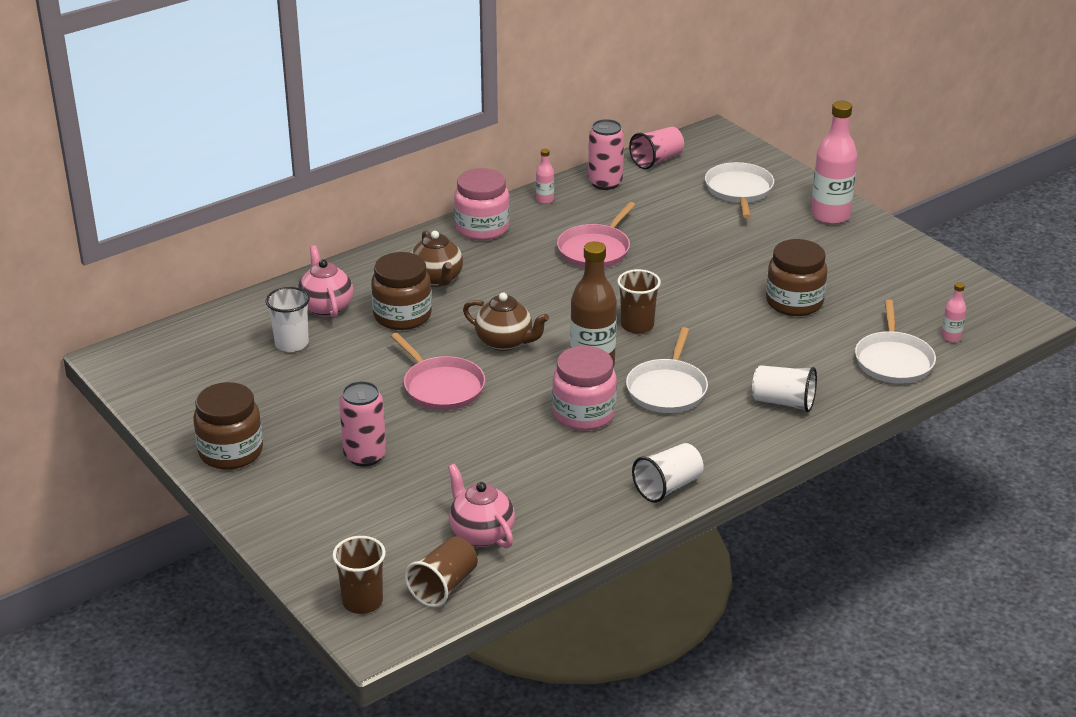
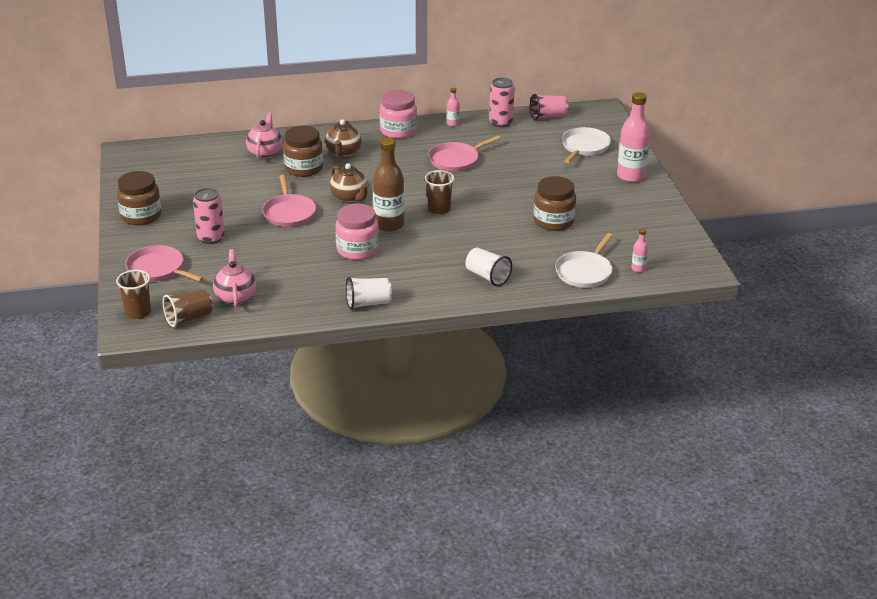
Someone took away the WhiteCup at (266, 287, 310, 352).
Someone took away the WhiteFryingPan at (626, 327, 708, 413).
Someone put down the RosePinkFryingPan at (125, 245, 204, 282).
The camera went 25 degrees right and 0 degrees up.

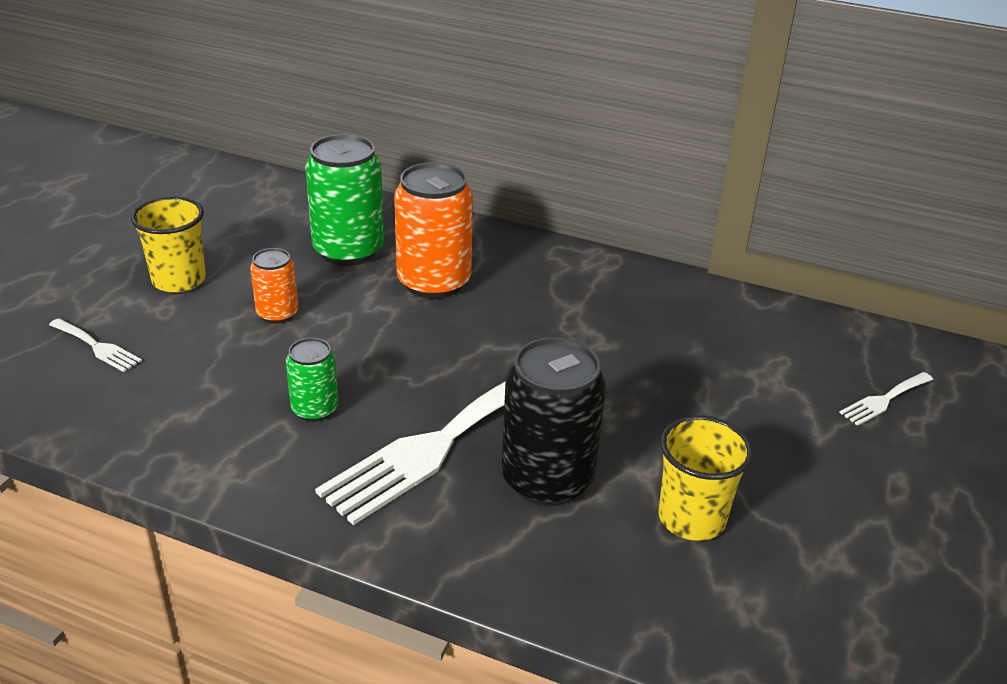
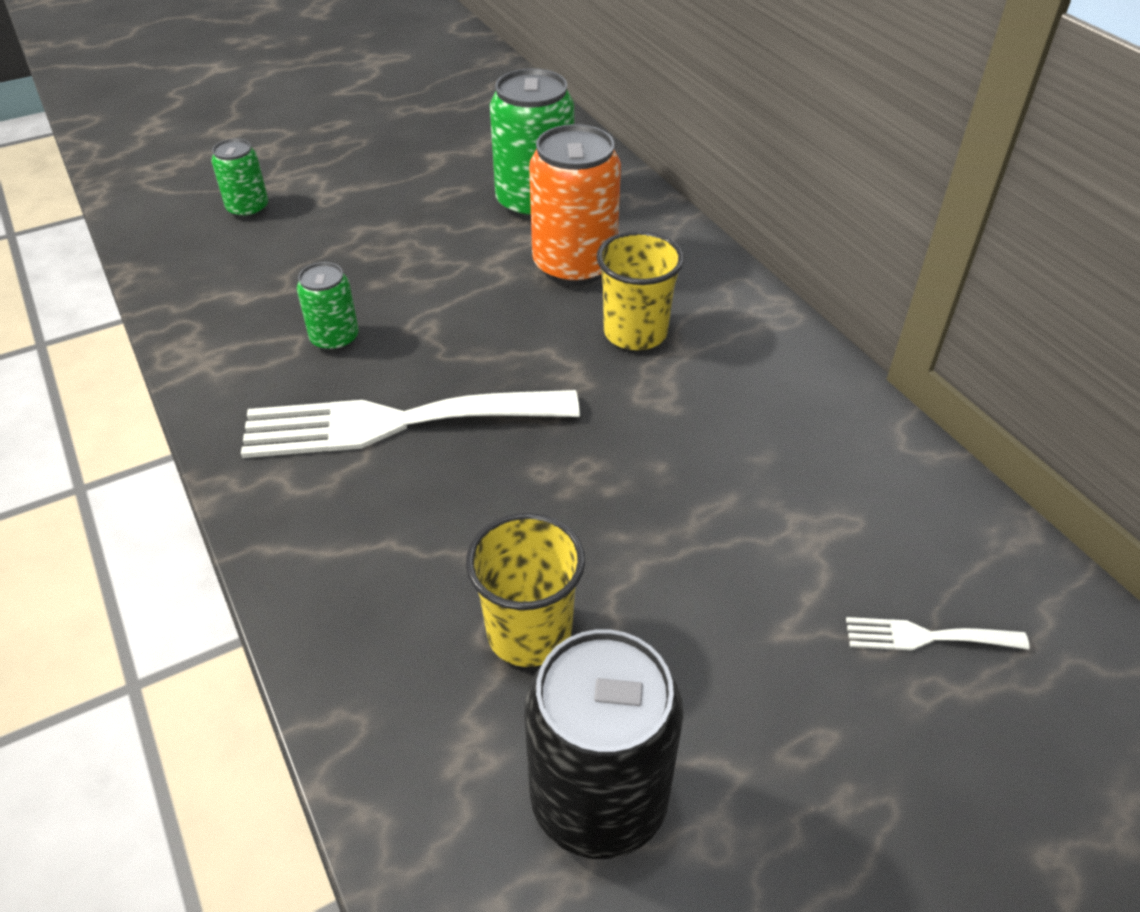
Someone took away the BrightOrangeSodaCan at (250, 248, 298, 324).
Someone carried the BrightYellowCup from (131, 196, 206, 293) to (596, 231, 684, 350).
Someone carried the JetBlackSodaCan from (502, 337, 606, 506) to (524, 629, 684, 859).
Someone swapped the WhiteDinnerFork at (49, 318, 142, 372) for the GreenSodaCan at (212, 138, 268, 218).
The camera went 40 degrees right and 10 degrees up.

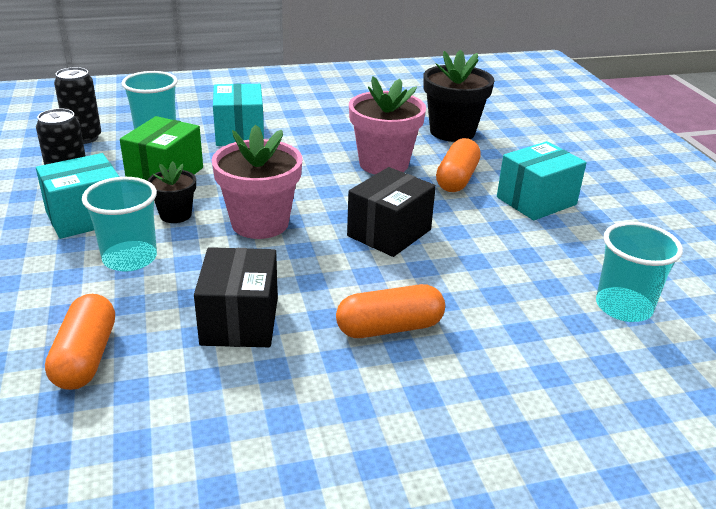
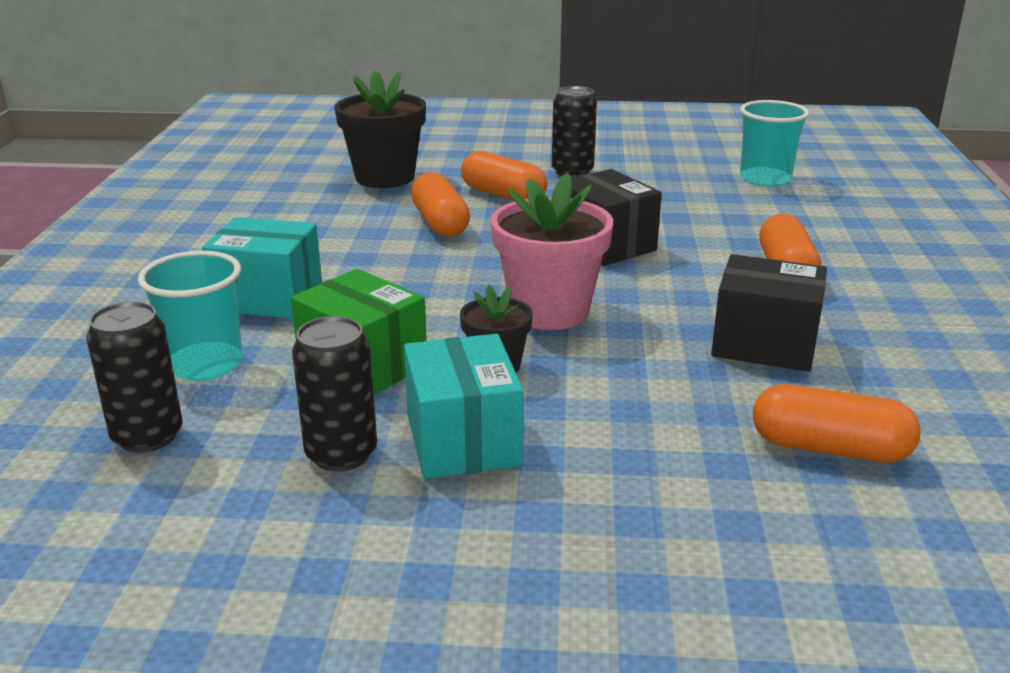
Someone took away the TealCup at (82, 177, 157, 272).
Someone swapped the RosePinkPlantPot at (349, 76, 426, 175) for the BrightOrangePill at (411, 172, 470, 237).
Someone swapped the TealParcel at (497, 141, 586, 220) for the JetBlackSodaCan at (552, 86, 597, 178).
The camera went 70 degrees left and 5 degrees down.

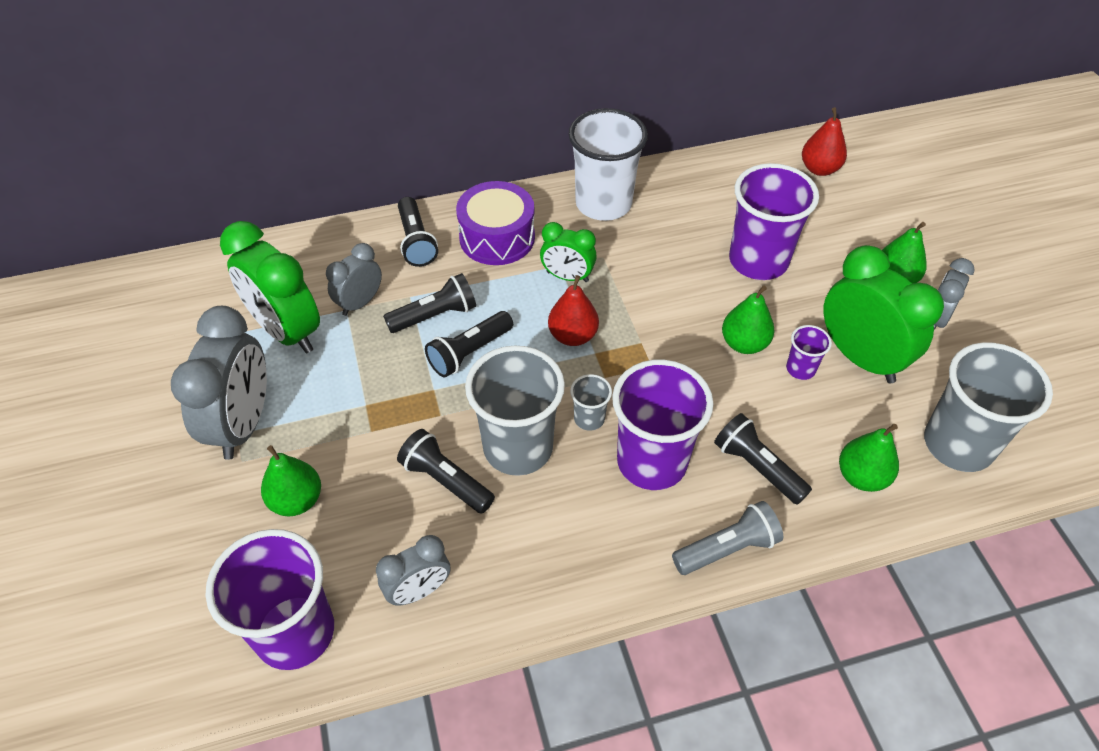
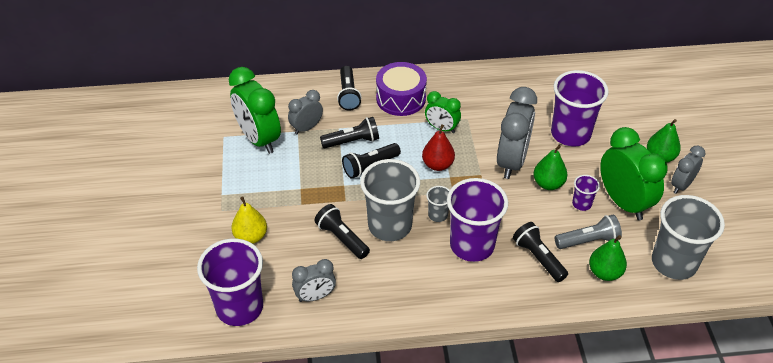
Someone took away the WhiteCup at (569, 108, 648, 221).
Someone took away the RedPearFruit at (802, 107, 847, 176).
Someone carried the AshGreyAlarmClock from (171, 306, 267, 460) to (497, 87, 537, 179).
Someone carried the AshGreyFlashlight from (672, 501, 783, 575) to (555, 215, 622, 249).
Someone repainted the GreenPearFruit at (261, 445, 321, 516), which became the BrightYellowPearFruit at (231, 197, 267, 244).
The camera went 10 degrees right and 5 degrees down.

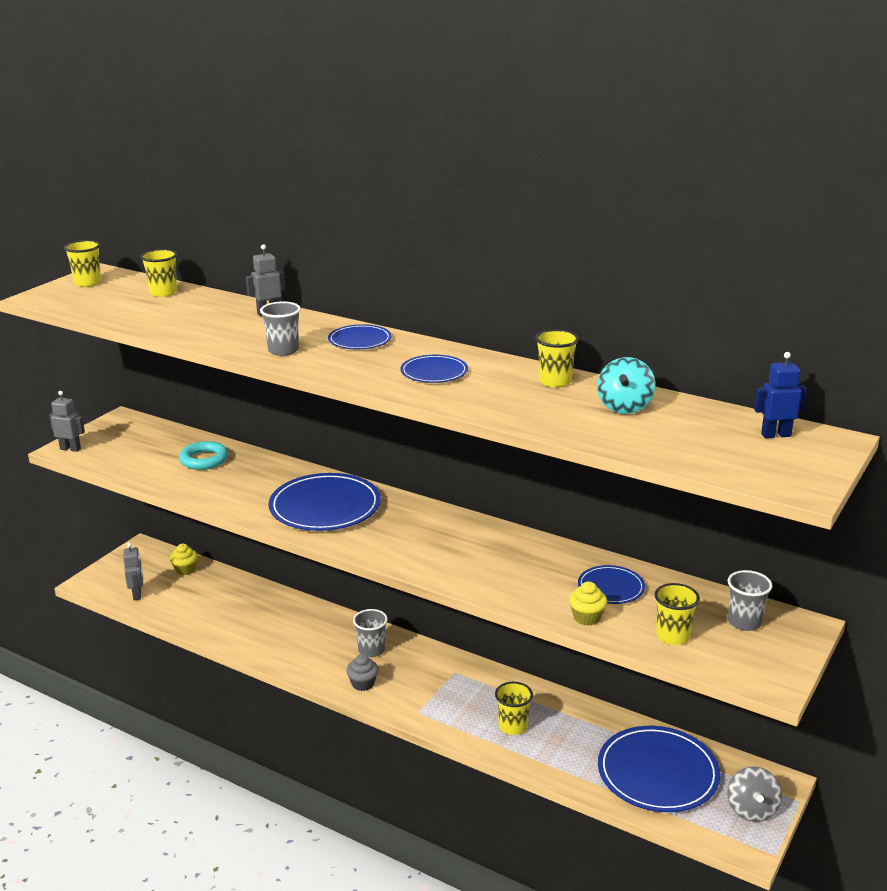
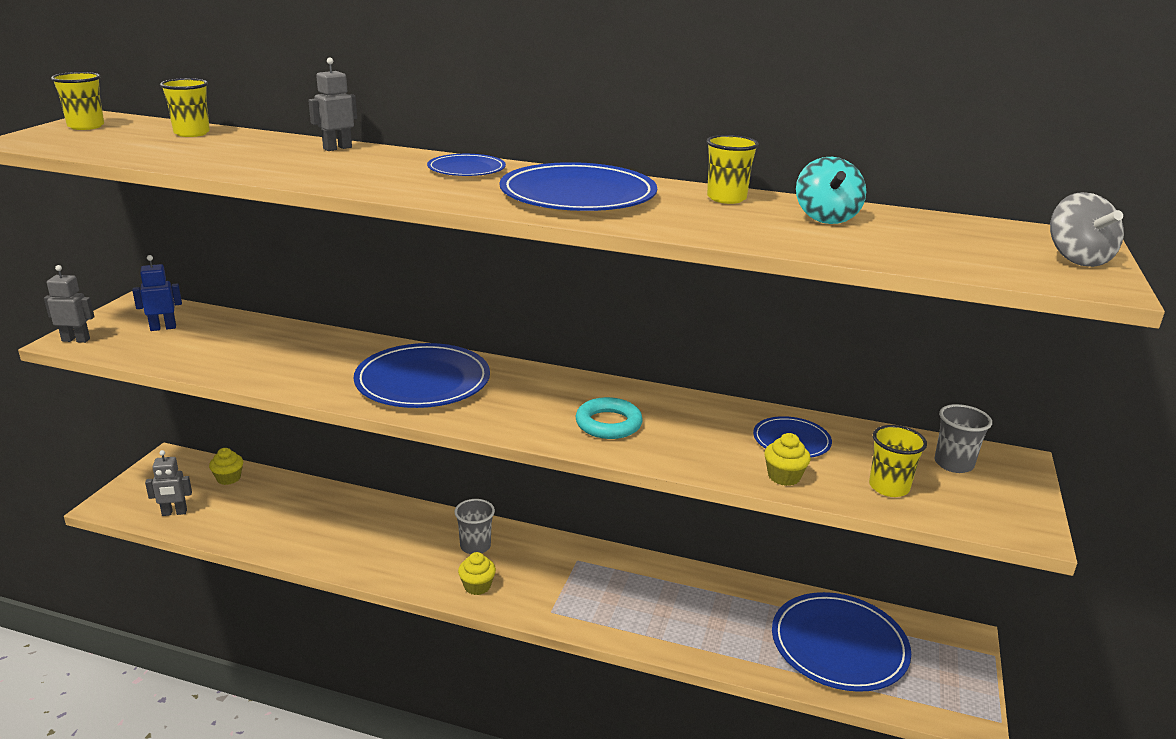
Someone took away the AshGreyCup at (260, 302, 301, 356).
Someone took away the BrightYellowCup at (495, 682, 533, 735).
Someone carried the TealRing from (179, 441, 228, 470) to (576, 397, 643, 439).
Someone carried the AshGreyToyTop from (727, 766, 782, 822) to (1050, 192, 1124, 267).
Someone carried the CobaltRobot from (754, 352, 807, 438) to (132, 255, 182, 331).
Someone repainted the AshGreyMuffin at (346, 654, 378, 691), which became the BrightYellowMuffin at (458, 552, 496, 595).
Someone rotated the AshGreyRobot at (123, 543, 143, 601) by 105 degrees clockwise.
Someone scaled the CobaltDinnerPlate at (400, 355, 468, 383) by 1.88.
The camera went 15 degrees left and 0 degrees up.

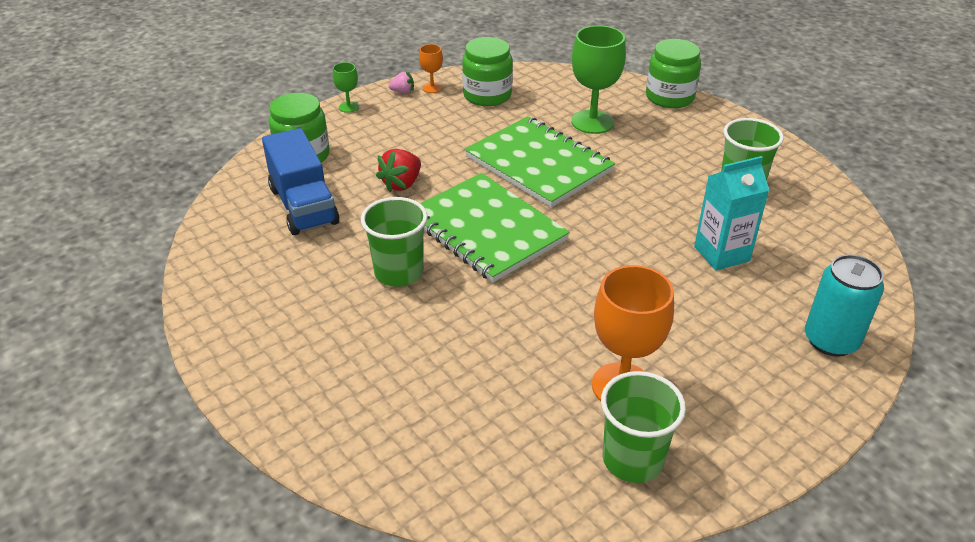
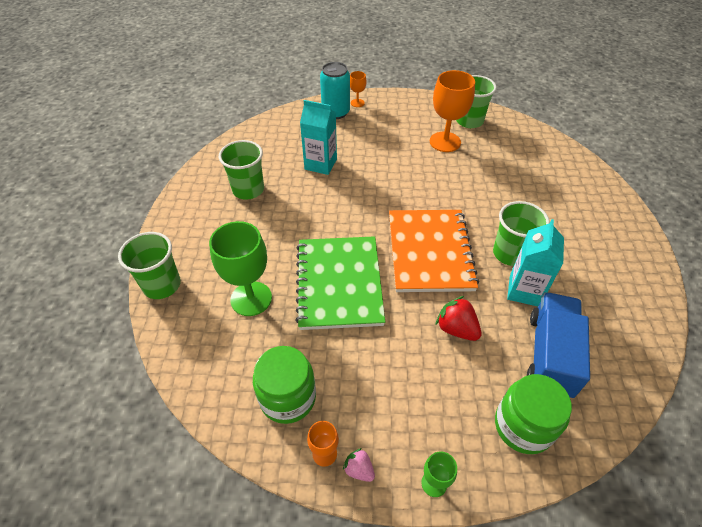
Someone put down the BrightOrangeGoblet at (350, 71, 366, 107).
Someone put down the TealMilkCarton at (507, 219, 564, 306).
Someone swapped the GreenJar at (646, 39, 701, 108) for the GreenCup at (118, 232, 181, 299).
Someone repainted the GreenExerciseBook at (420, 173, 570, 282), which became the BrightOrangeExerciseBook at (389, 210, 479, 292).
Someone rotated the RedToyStrawberry at (376, 149, 421, 192) by 120 degrees counterclockwise.
The camera went 140 degrees left and 10 degrees up.

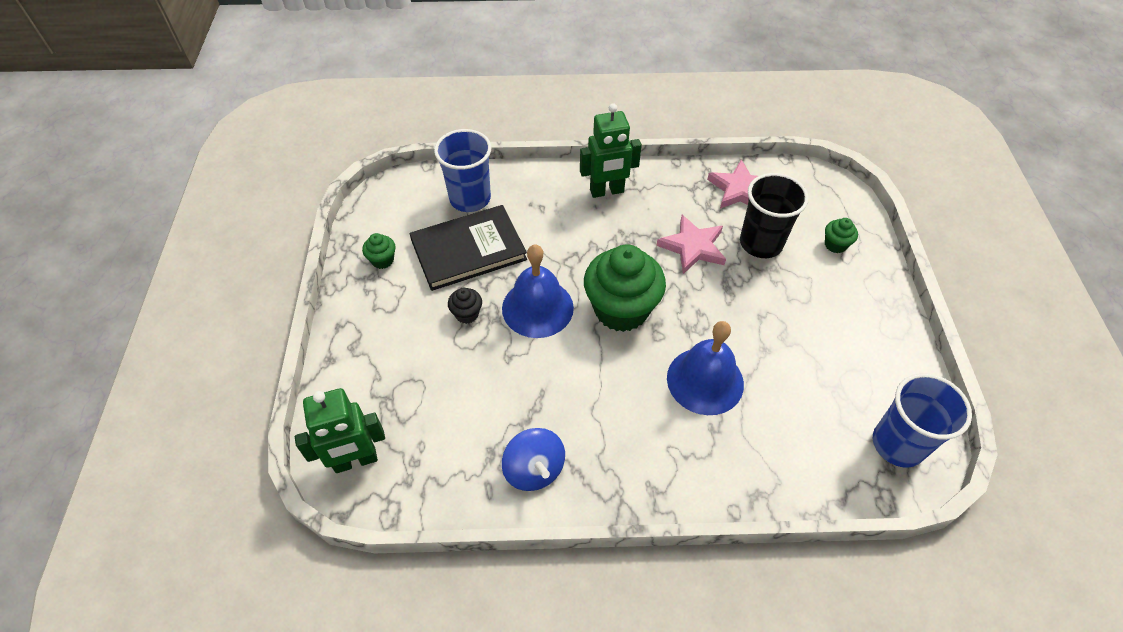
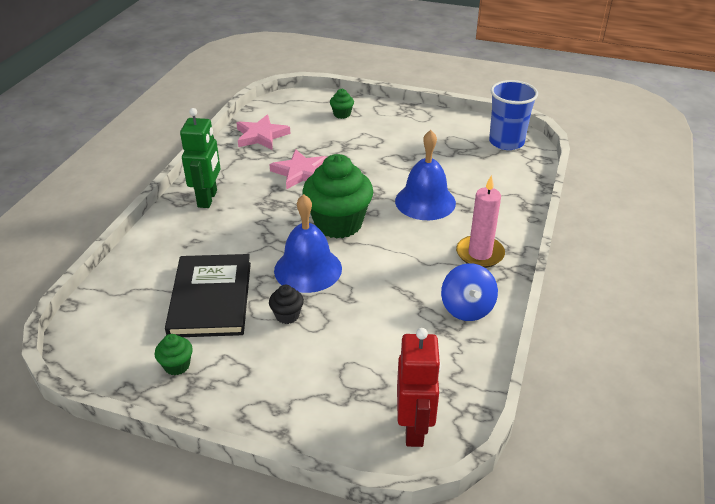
Someone took away the CobaltCup at (434, 129, 491, 212).
Someone took away the JetBlackCup at (740, 173, 809, 258).
Someone put down the RosePinkWaxCandle at (456, 175, 505, 268).
Someone repainted the GreenRobot at (295, 388, 385, 473), which became the RedRobot at (397, 328, 441, 447).
Someone rotated the CobaltToyTop at (502, 428, 565, 491) by 90 degrees clockwise.
The camera went 70 degrees left and 15 degrees down.

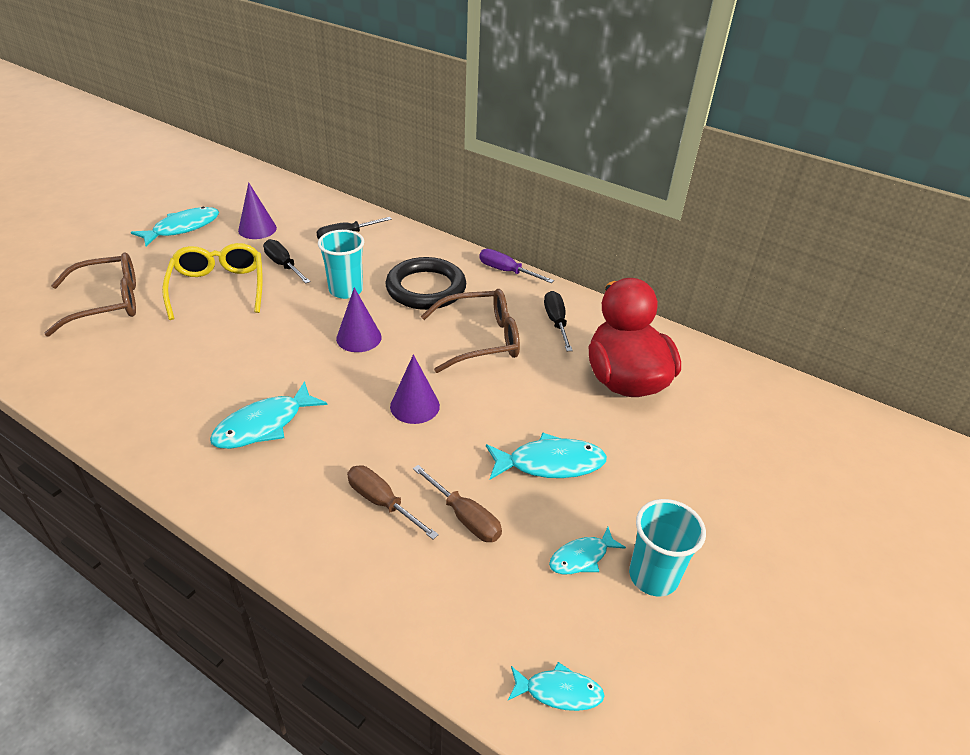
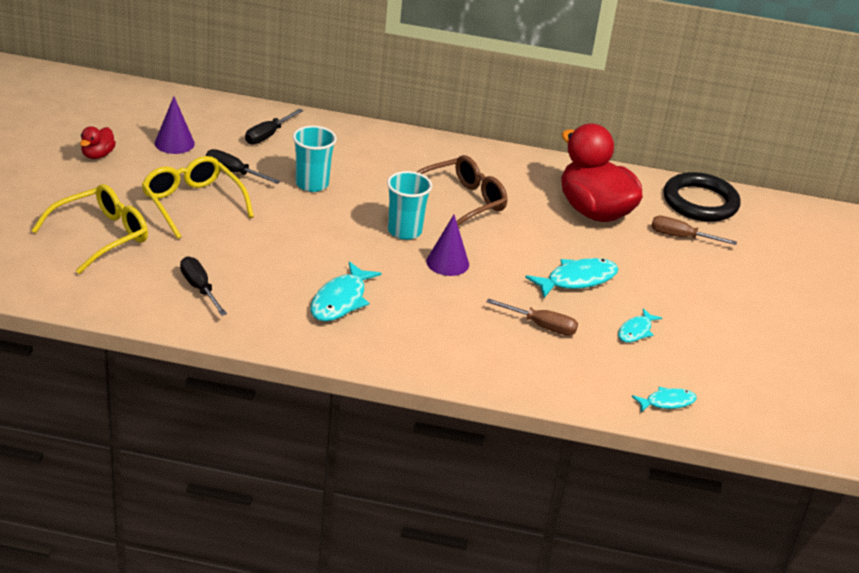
Someone took away the RoyalPurpleConeShape at (336, 287, 382, 352).
Someone took away the RoyalPurpleScrewdriver at (479, 249, 554, 283).
Someone carried the RussetScrewdriver from (347, 465, 439, 540) to (651, 216, 737, 245).
Someone carried the JetBlackRing from (385, 257, 466, 310) to (663, 172, 741, 222).
Someone carried the JetBlackScrewdriver from (544, 291, 573, 351) to (180, 256, 227, 316).
Someone carried the TealCup from (629, 499, 706, 596) to (387, 171, 432, 240).
Someone swapped the TealToyFish at (131, 207, 219, 246) for the RedToyDuck at (80, 126, 116, 159).
Someone repainted the RussetEyeglasses at (44, 252, 136, 337), which became the BrightYellowEyeglasses at (31, 184, 148, 274).
The camera went 25 degrees left and 5 degrees down.

